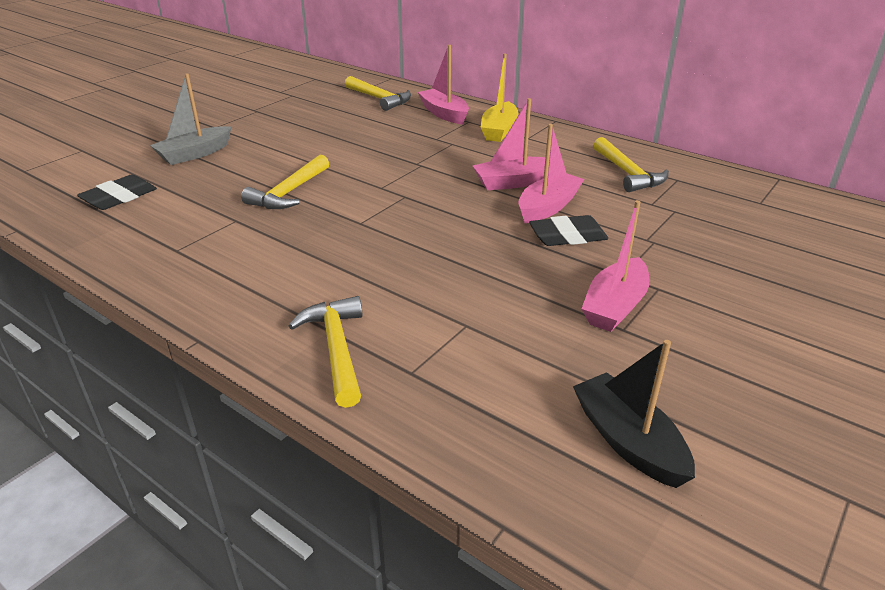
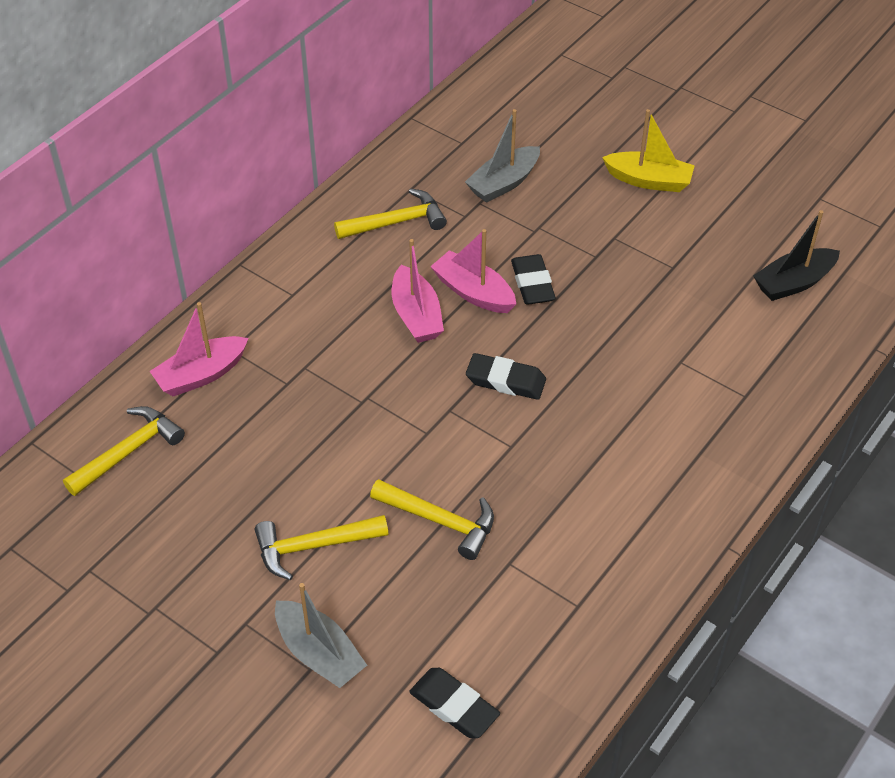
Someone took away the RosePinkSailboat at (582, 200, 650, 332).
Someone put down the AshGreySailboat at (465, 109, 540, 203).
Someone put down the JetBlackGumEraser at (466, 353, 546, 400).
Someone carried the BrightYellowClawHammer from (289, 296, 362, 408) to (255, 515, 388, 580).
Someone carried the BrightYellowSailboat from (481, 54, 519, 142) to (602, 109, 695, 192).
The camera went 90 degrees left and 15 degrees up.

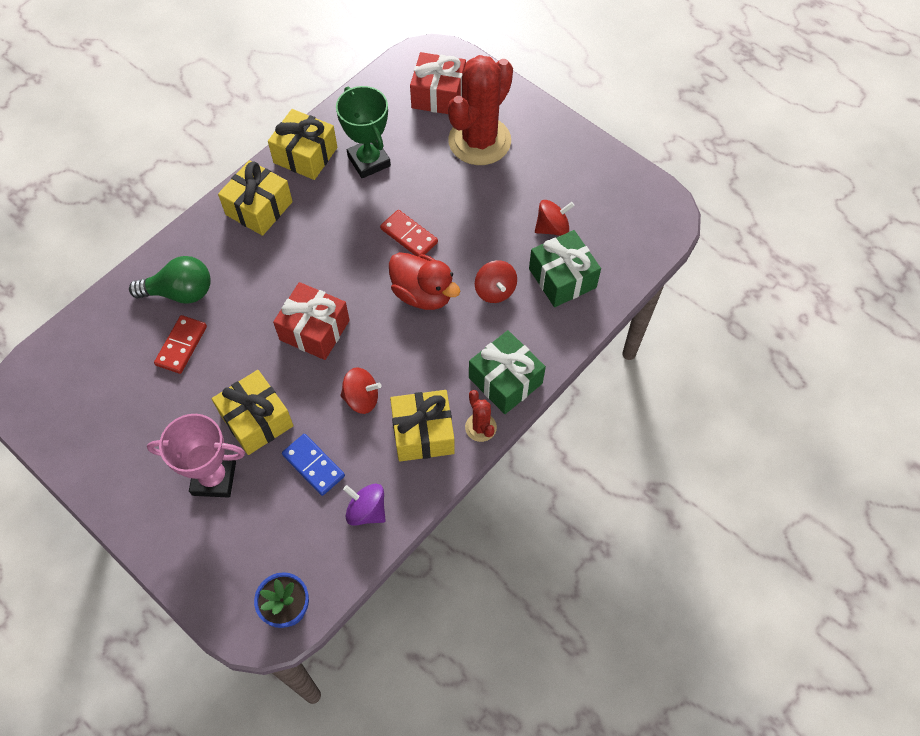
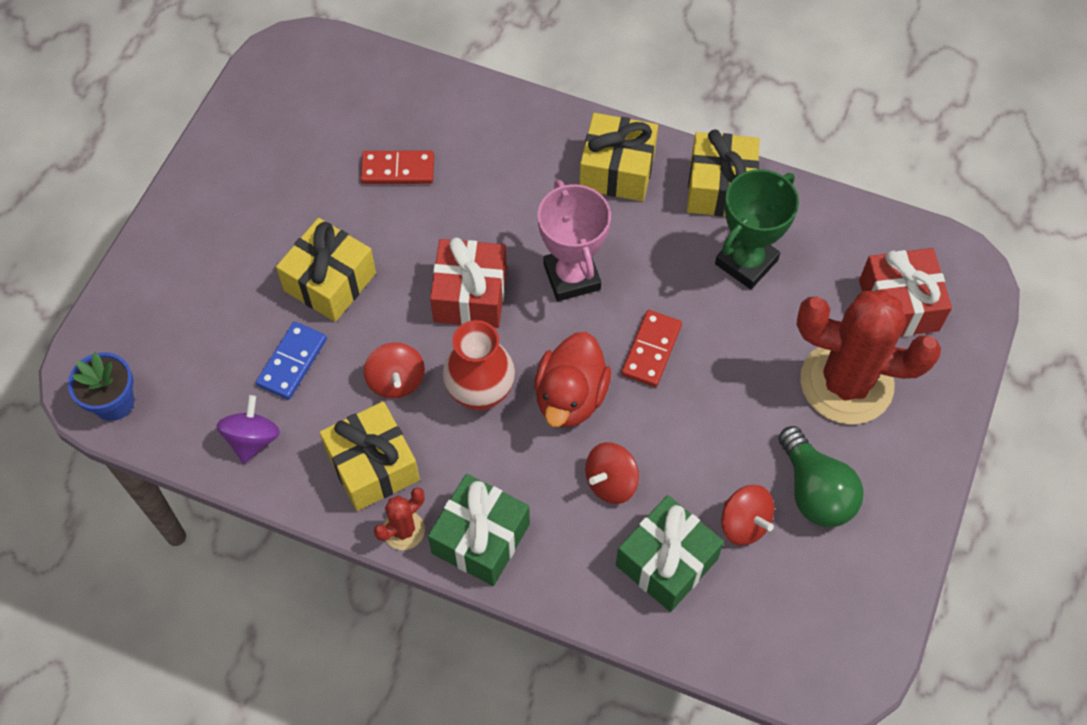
Someone put down the RedTallVase at (442, 320, 515, 411).
Someone carried the GreenLightBulb from (129, 256, 211, 304) to (778, 426, 864, 527).
Someone carried the RosePinkAwardCup from (147, 414, 245, 498) to (538, 180, 611, 301).
The camera went 70 degrees right and 0 degrees up.

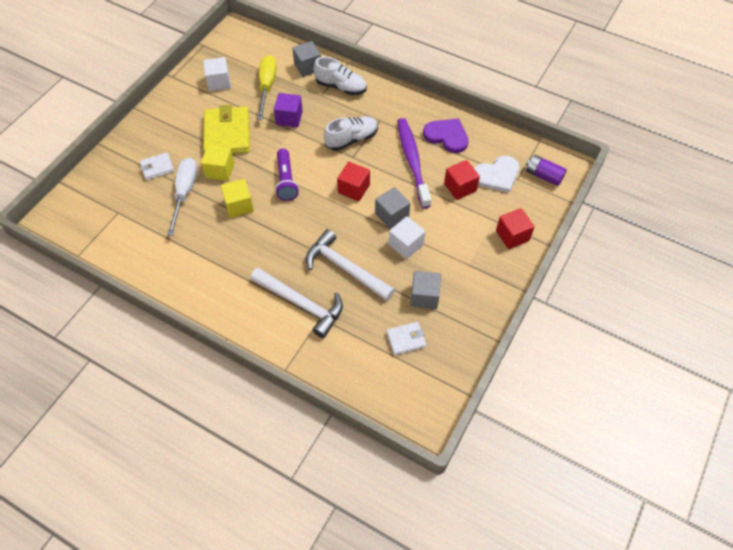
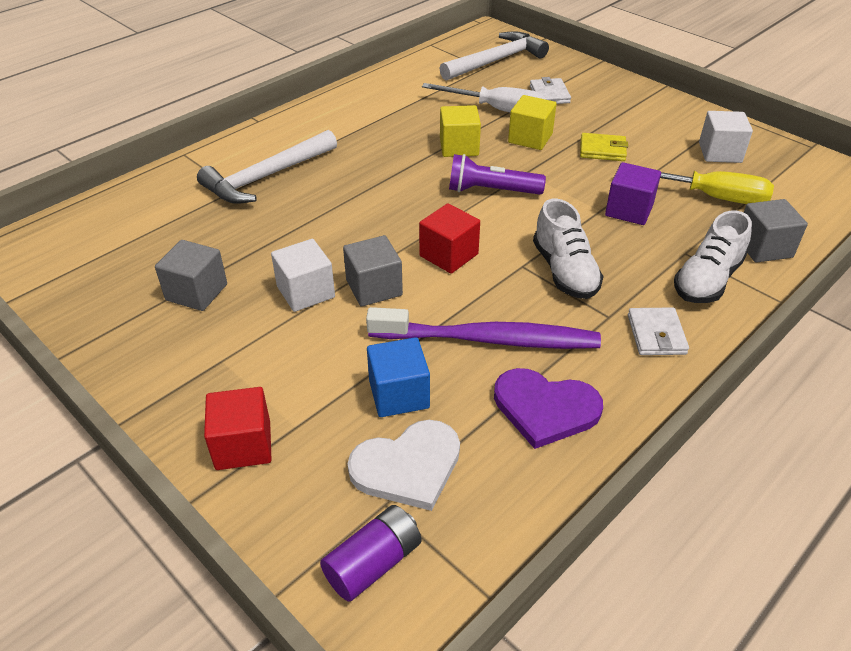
Someone carried the WhiteClawHammer from (306, 229, 395, 301) to (439, 31, 549, 81).
Someone carried the WhiteCardWallet from (386, 322, 426, 355) to (628, 307, 689, 355).
Someone repainted the RedCube at (444, 160, 480, 200), which became the CobaltCube at (367, 337, 430, 417).
Someone rotated the RoyalPurpleLoveHeart at (423, 118, 469, 153) by 60 degrees clockwise.
Someone rotated the WhiteLoveHeart at (474, 156, 519, 193) by 105 degrees counterclockwise.
Someone scaled the BrightYellowCardWallet at (203, 105, 250, 154) by 0.52.
The camera went 105 degrees right and 15 degrees down.

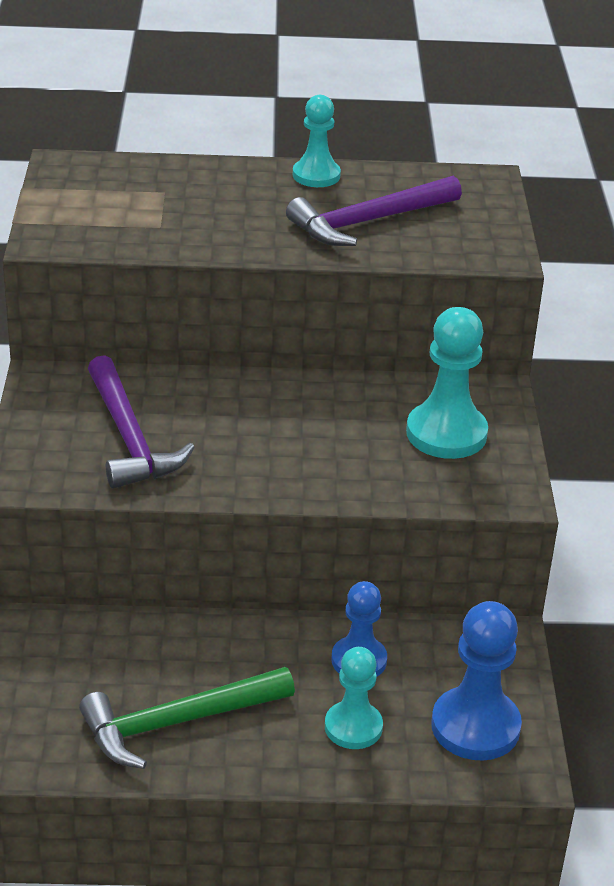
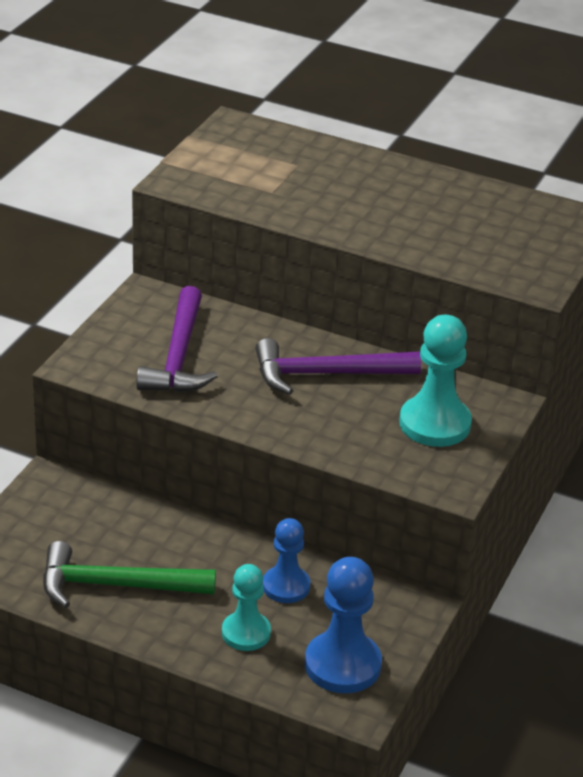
Someone took away the TealPawn at (293, 95, 341, 187).
Someone carried the RoyalPurpleClawHammer from (286, 176, 462, 246) to (256, 338, 421, 395).
The camera went 25 degrees right and 0 degrees up.

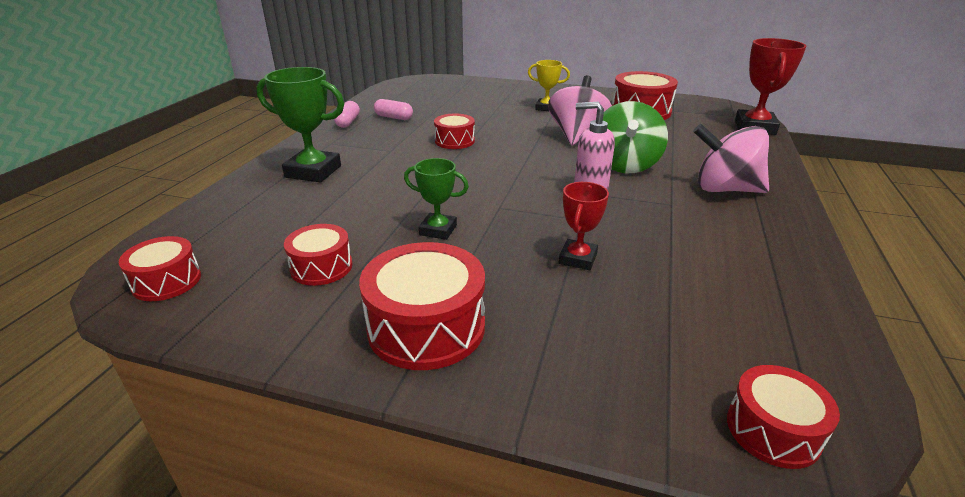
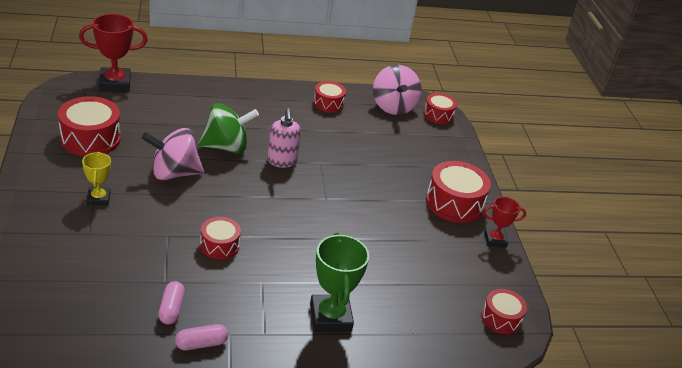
Someone took away the GreenAwardCup at (404, 158, 469, 240).
Someone carried the RedSnareDrum from (284, 224, 352, 286) to (313, 81, 346, 113).
Someone carried the RedAwardCup from (559, 182, 609, 270) to (483, 197, 526, 248).
Someone carried the RosePinkToyTop from (693, 124, 769, 193) to (373, 65, 422, 115).
The camera went 120 degrees left and 5 degrees up.

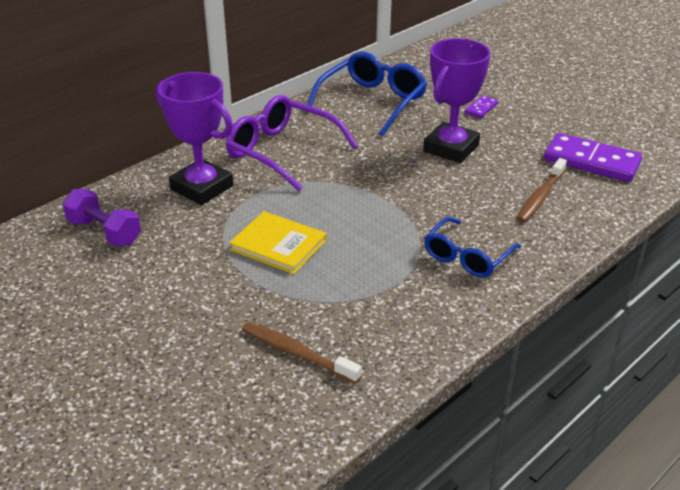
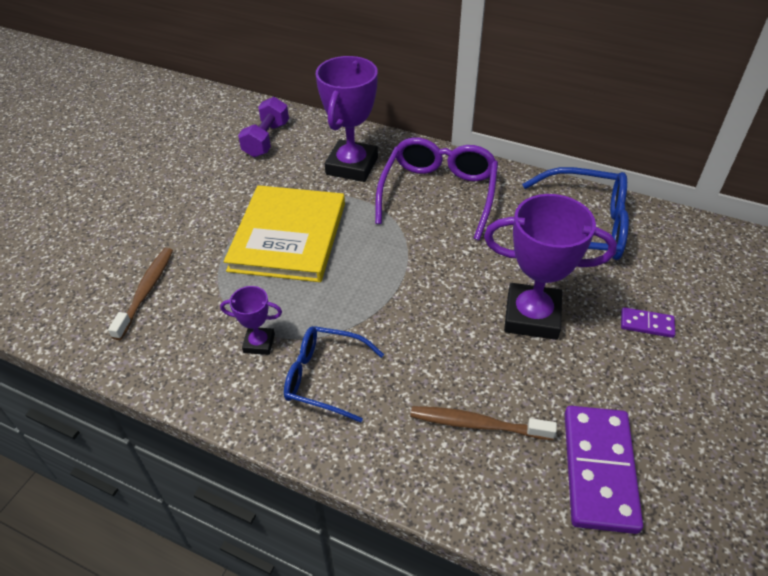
Someone put down the RoyalPurpleAwardCup at (220, 286, 282, 355).
Someone scaled the BrightYellowBook at (229, 211, 327, 274) by 1.59.
The camera went 70 degrees right and 10 degrees up.

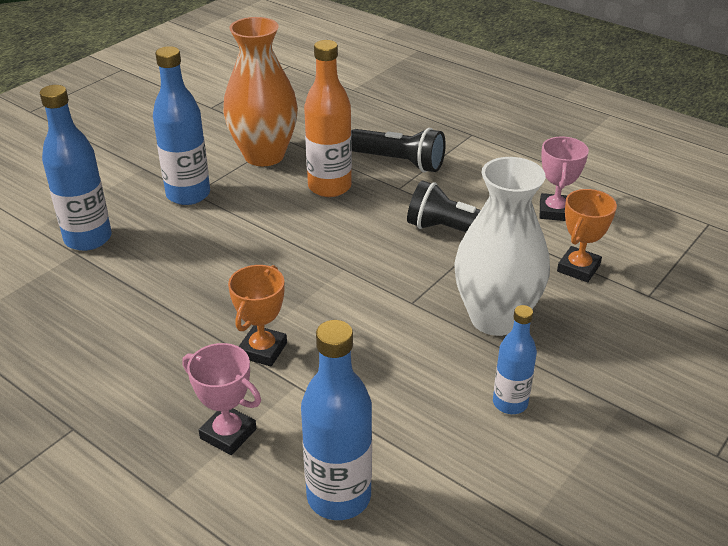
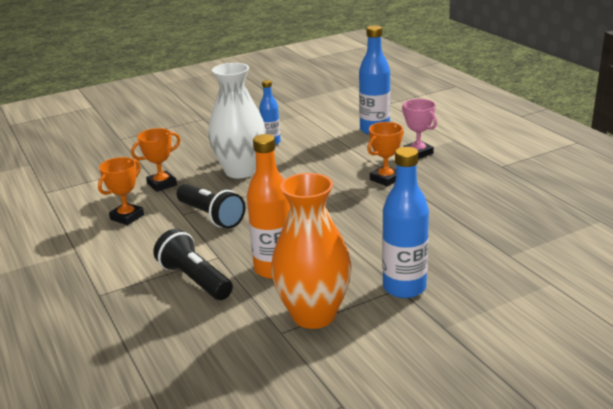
Someone took away the CobaltFlask at (40, 85, 112, 251).
Someone repainted the RosePinkAwardCup at (540, 137, 589, 221), which became the BrightOrangeAwardCup at (98, 157, 144, 225).
The camera went 155 degrees left and 10 degrees down.

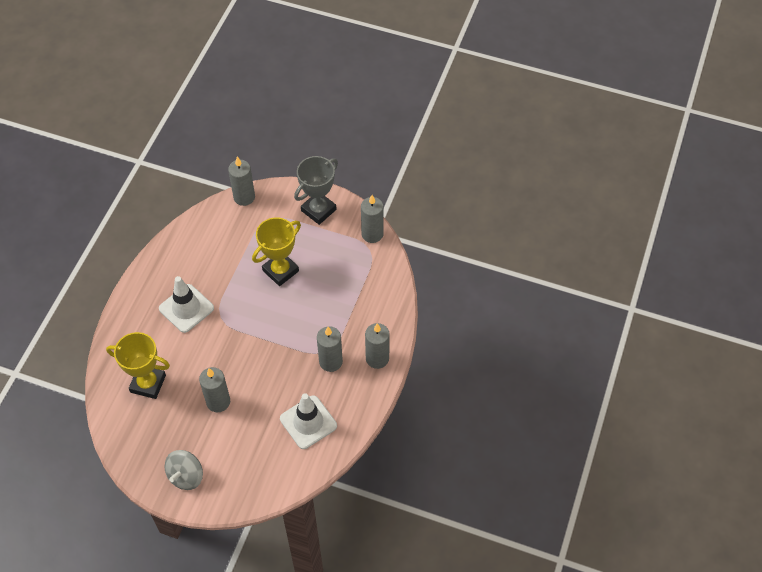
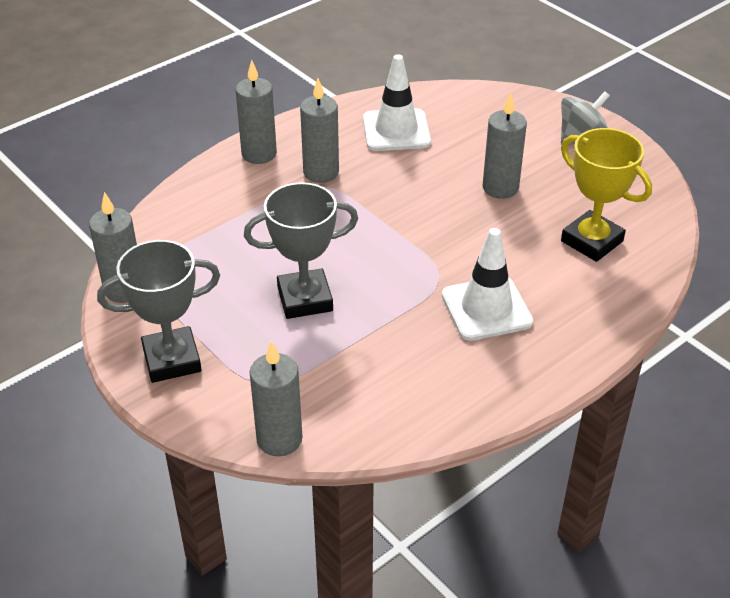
Someone repainted the BrightYellowAwardCup at (252, 217, 301, 286), which became the AshGreyAwardCup at (244, 182, 358, 319).
The camera went 150 degrees left and 15 degrees down.

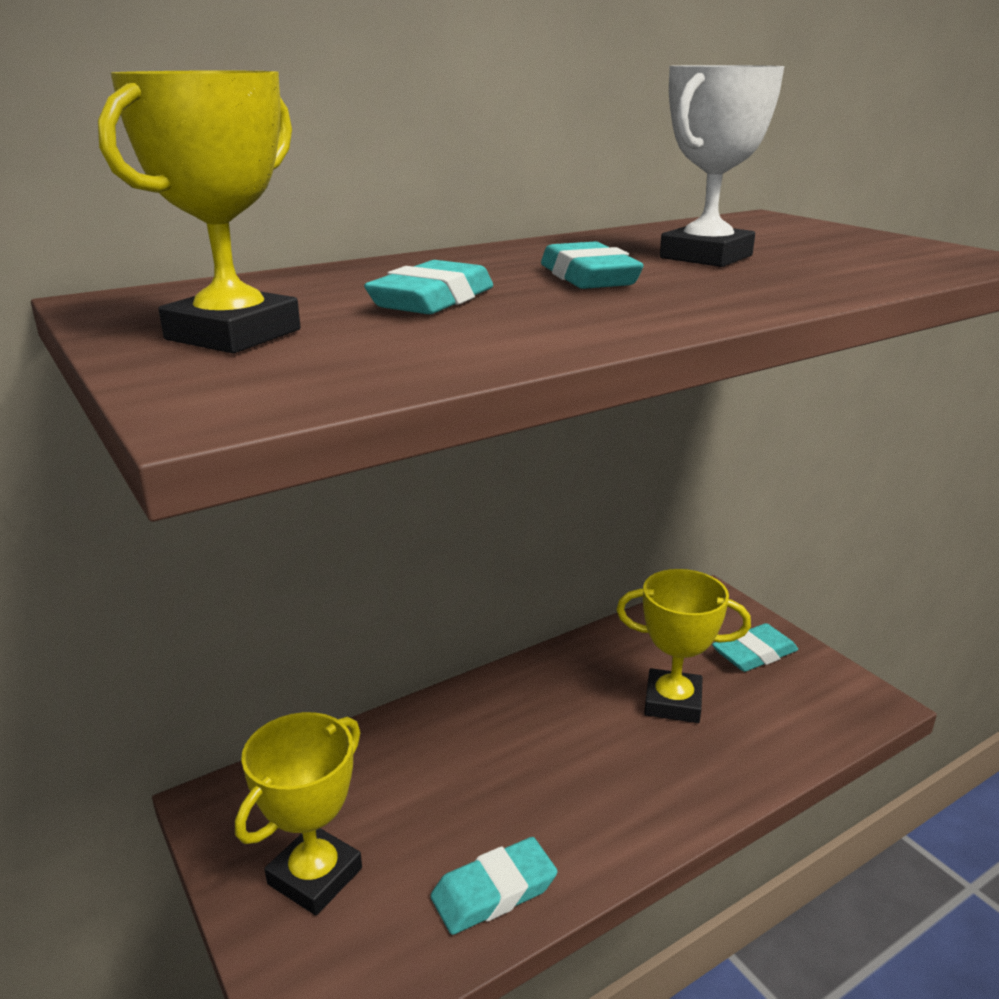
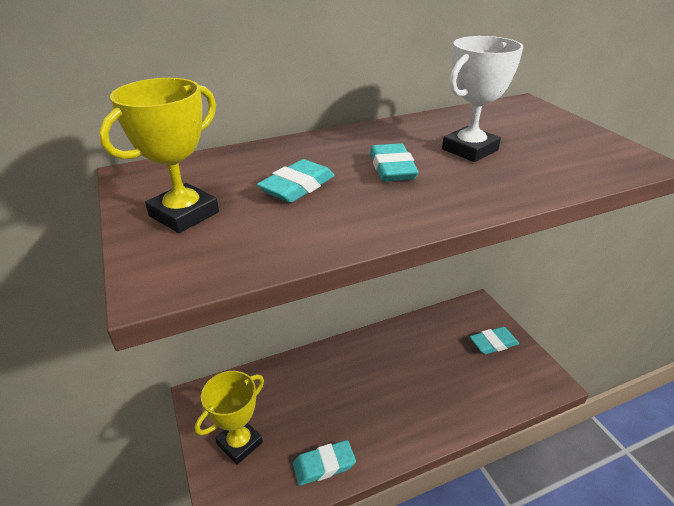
Someone took away the BrightYellowAwardCup at (616, 569, 751, 723).
The camera went 10 degrees right and 10 degrees up.

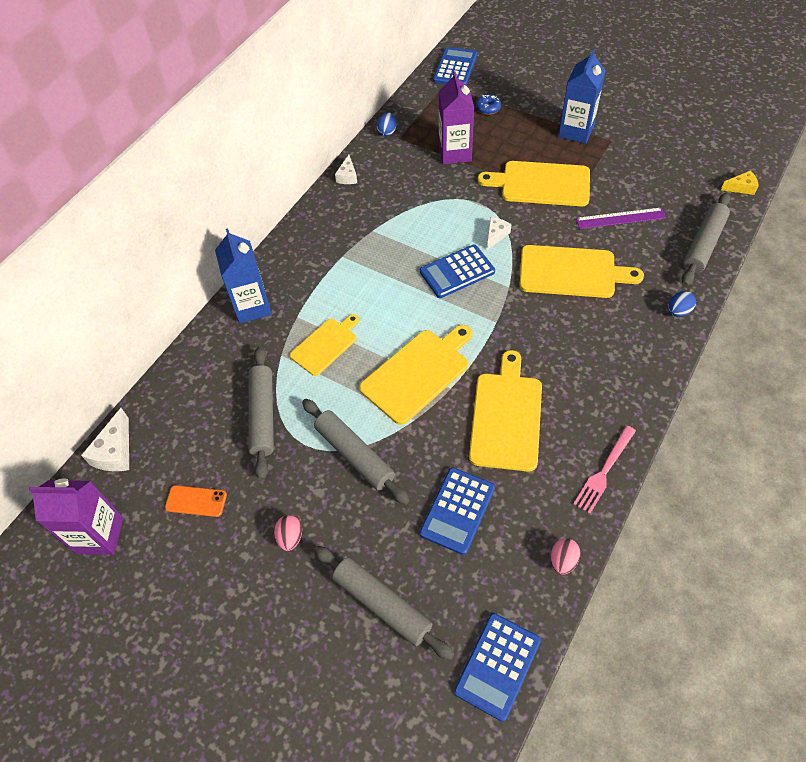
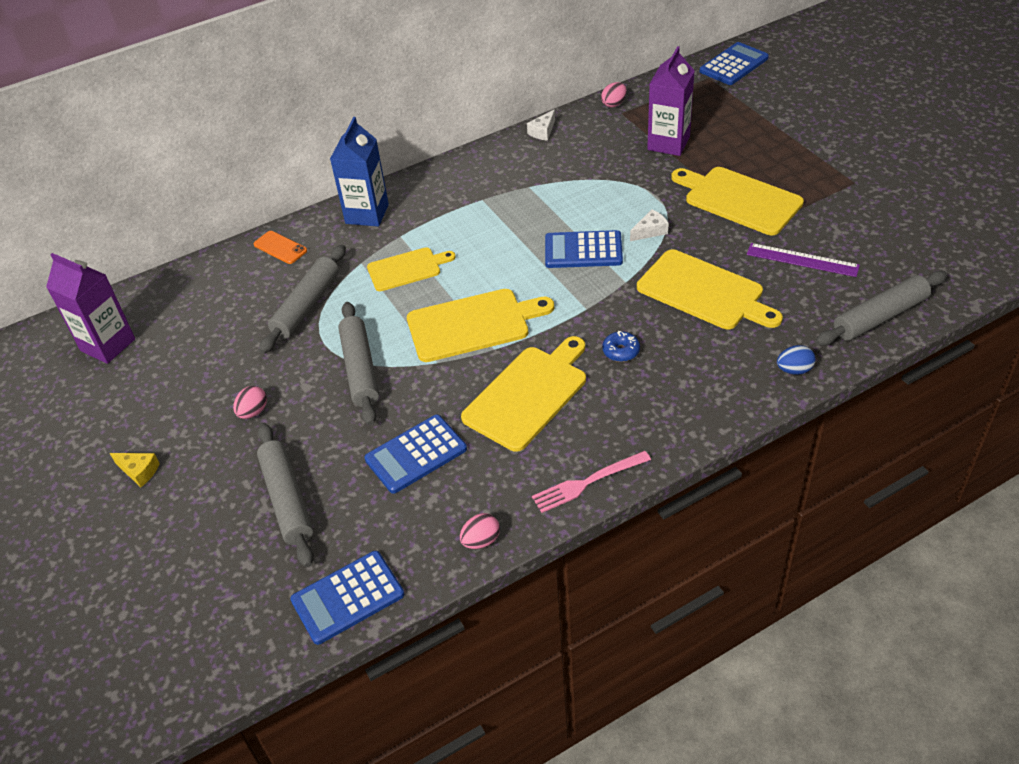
Someone took away the WhiteCheese at (81, 408, 129, 471).
Someone took away the CobaltMilkCarton at (558, 49, 606, 144).
Someone carried the BrightOrangeMobilePhone from (165, 485, 227, 517) to (254, 231, 307, 264).
Someone carried the CobaltDonut from (476, 95, 501, 115) to (602, 331, 640, 362).
Someone carried the BrightYellowCheese from (721, 170, 759, 195) to (110, 453, 160, 487).
Someone repainted the CobaltEgg at (377, 112, 396, 136), which became the RosePinkEgg at (601, 82, 627, 107).
The camera went 30 degrees right and 10 degrees down.

